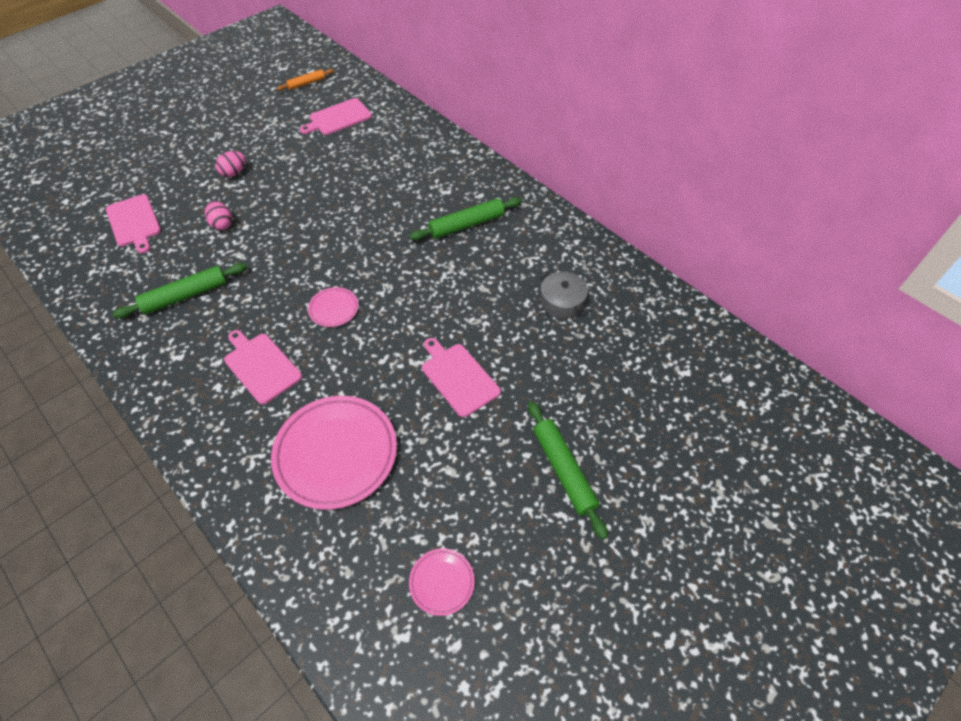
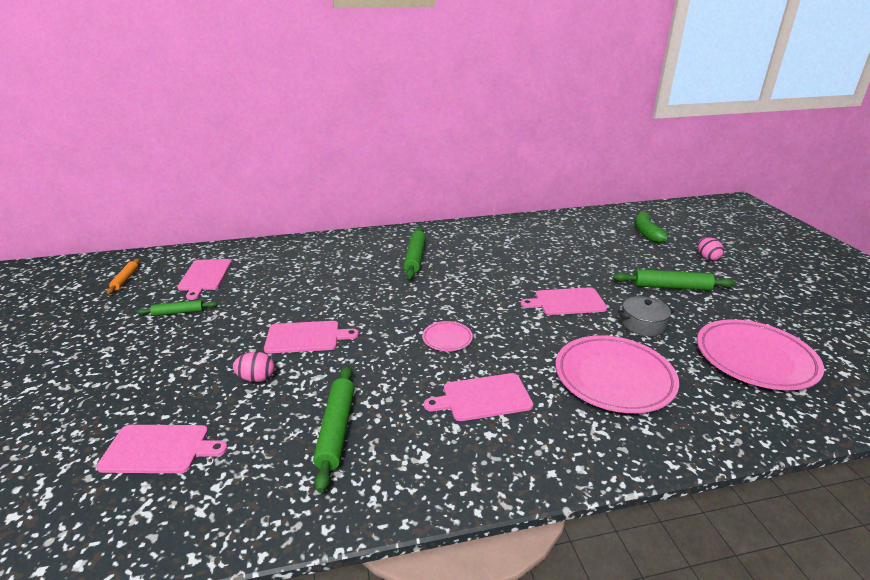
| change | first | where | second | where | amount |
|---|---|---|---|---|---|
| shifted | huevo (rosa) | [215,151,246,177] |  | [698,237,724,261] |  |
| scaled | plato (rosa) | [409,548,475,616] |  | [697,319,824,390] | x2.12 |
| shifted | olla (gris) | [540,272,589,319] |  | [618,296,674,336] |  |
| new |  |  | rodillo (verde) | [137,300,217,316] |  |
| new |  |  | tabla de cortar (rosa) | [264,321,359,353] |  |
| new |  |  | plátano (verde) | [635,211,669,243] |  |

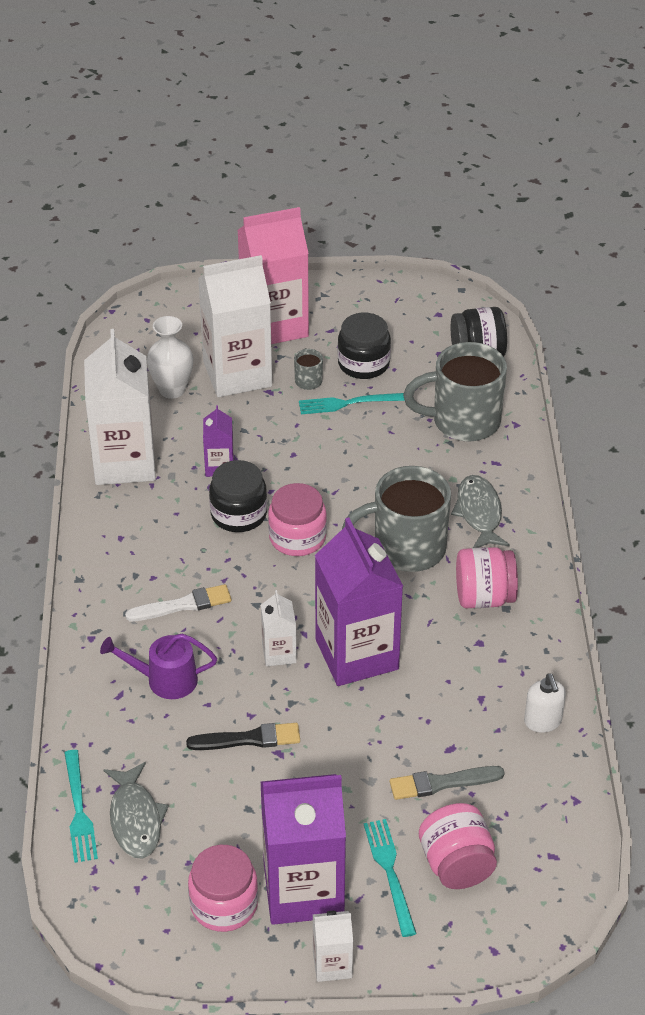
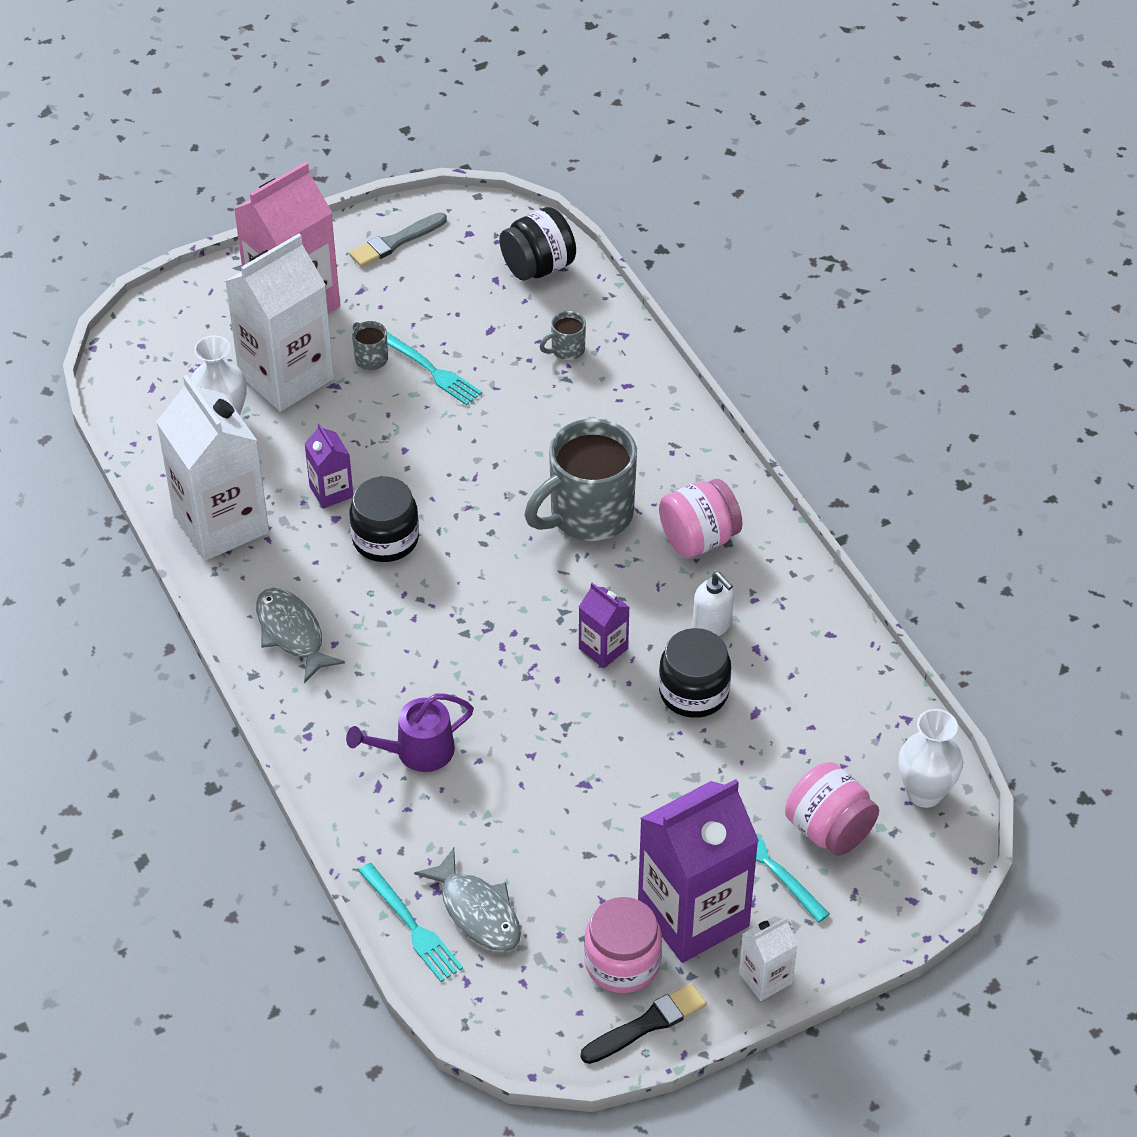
| change | first | where | second | where | amount |
|---|---|---|---|---|---|
| gone | pincel (blanco) | [125,584,231,621] |  |  |  |
| shifted | pincel (negro) | [186,723,300,750] |  | [581,983,707,1064] |  |
| gone | cartón de leche (blanco) | [261,590,297,666] |  |  |  |
| gone | tarro (rosa) | [268,483,327,556] |  |  |  |
| rotated | tenedor (turquesa) | [299,393,405,414] |  | [387,332,482,405] | 105 degrees counterclockwise |
| scaled | cartón de leche (morado) | [315,517,403,686] |  | [579,583,629,668] | x0.47 |
| shifted | tarro (negro) | [338,313,391,379] |  | [659,628,731,718] |  |
| shifted | pincel (gris) | [390,766,505,800] |  | [349,213,447,267] |  |
| scaled | taza (gris) | [403,342,507,441] |  | [540,311,586,360] | x0.42 |
| shifted | pez (gris) | [451,475,510,548] |  | [256,588,345,683] |  |
| shifted | dispensador de jabón (blanco) | [524,673,566,733] |  | [693,572,734,636] |  |
| new |  |  | florero (blanco) | [899,709,963,808] |  |

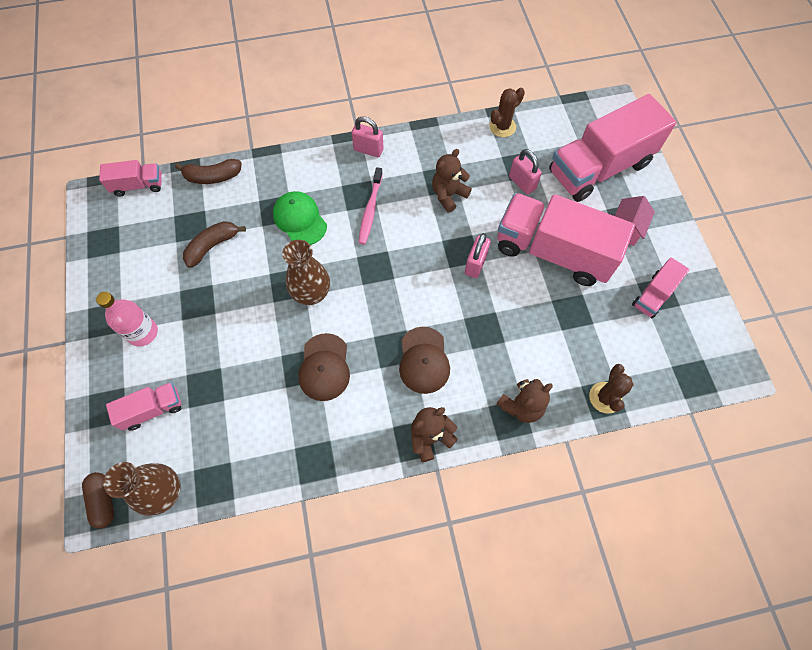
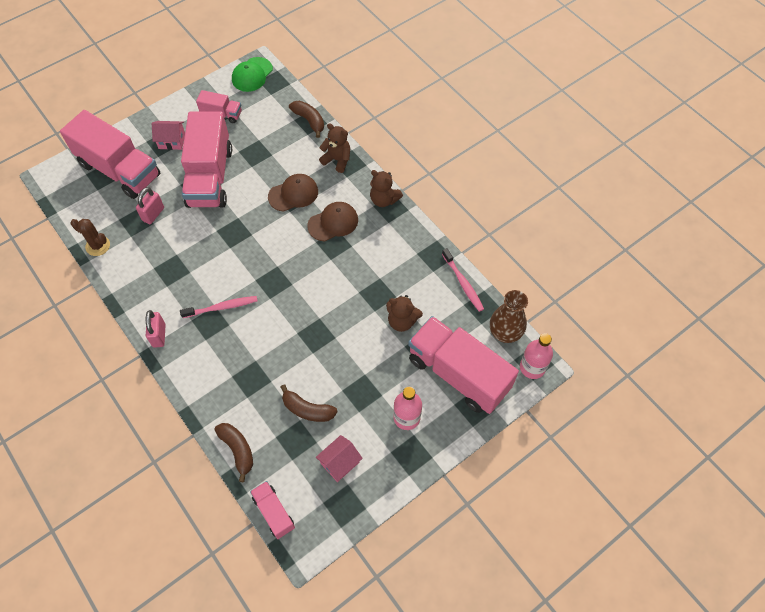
| change | first | where | second | where | amount |
|---|---|---|---|---|---|
| swapped | cápsula (marrón) | [82,472,114,529] | botella (rosa) | [520,333,553,379] |  |
| scaled | camión (rosa) | [106,382,181,431] |  | [408,316,519,414] | x2.11 |
| shifted | gorra (verde) | [273,191,327,245] |  | [232,57,273,92] |  |
| gone | florero (marrón) | [282,240,330,305] |  |  |  |
| shifted | gorra (marrón) | [298,333,350,401] |  | [268,174,318,212] |  |
| shifted | osito (marrón) | [432,149,472,212] |  | [386,295,423,332] |  |
| gone | candado (rosa) | [465,233,491,278] |  |  |  |
| swapped | cactus (marrón) | [589,364,634,414] | plátano (marrón) | [289,101,324,138] |  |
| new |  |  | casa (rosa) | [316,435,363,482] |  |
| new |  |  | cepillo de dientes (rosa) | [442,248,484,312] |  |

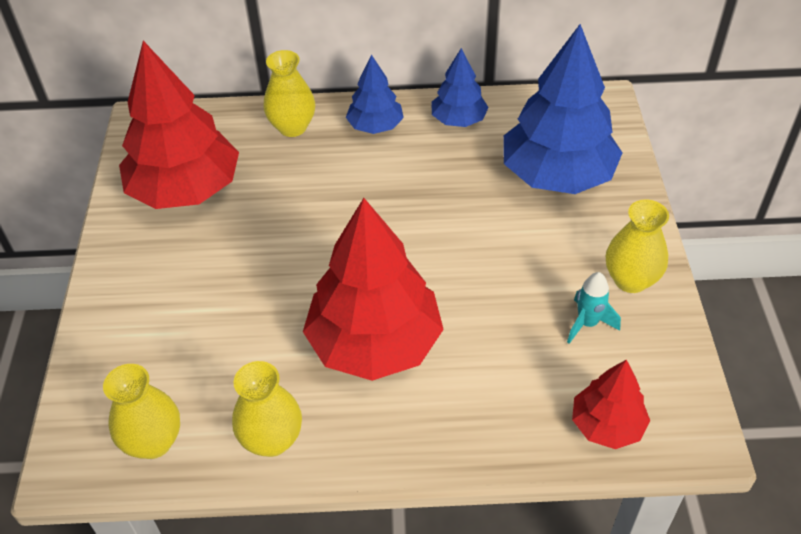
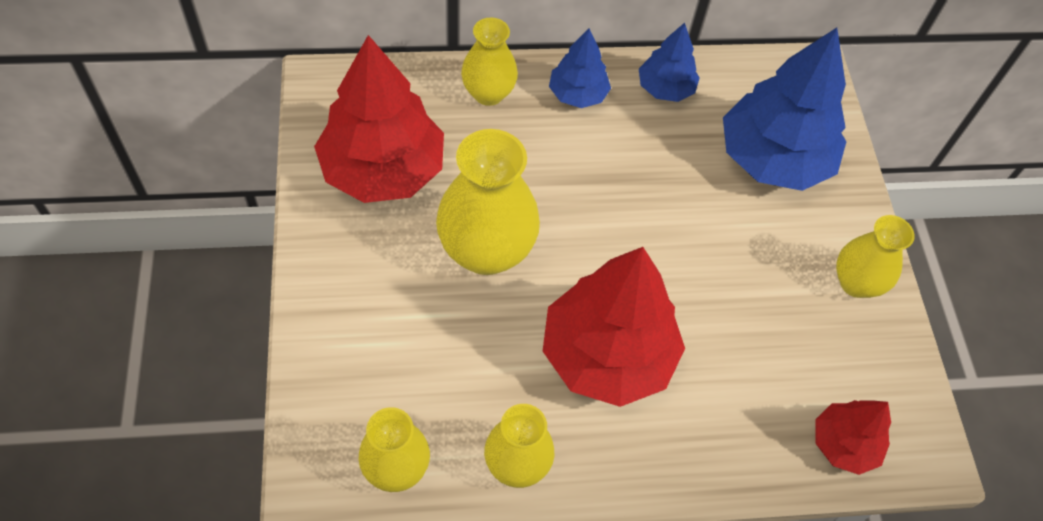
| change | first | where | second | where | amount |
|---|---|---|---|---|---|
| gone | cohete (turquesa) | [567,272,621,344] |  |  |  |
| new |  |  | florero (amarillo) | [436,129,540,275] |  |

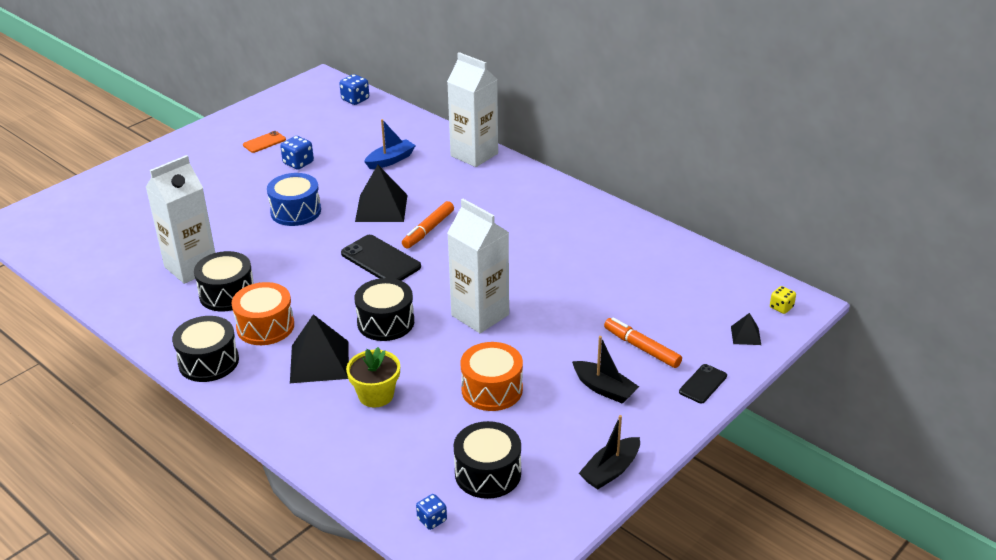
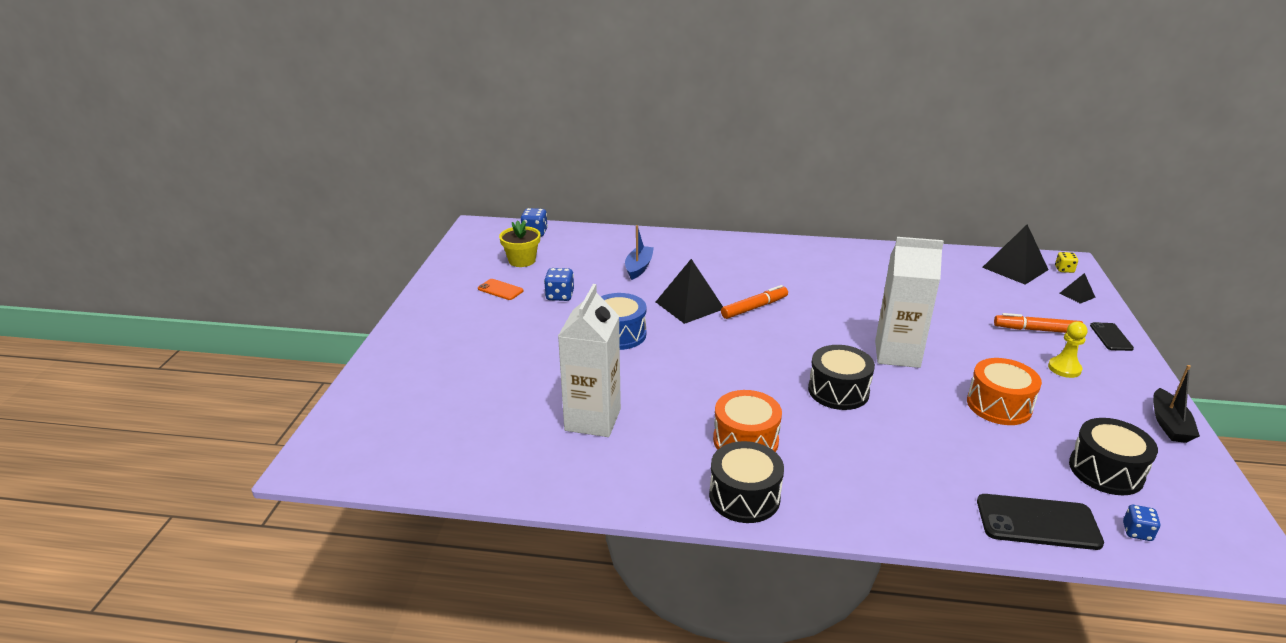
| change | first | where | second | where | amount |
|---|---|---|---|---|---|
| gone | tambor (negro) | [194,251,254,311] |  |  |  |
| rotated | móvil (naranja) | [243,131,286,153] |  | [478,279,524,300] | 75 degrees counterclockwise |
| shifted | pirámide (negro) | [290,314,349,383] |  | [982,224,1048,285] |  |
| shifted | móvil (negro) | [341,235,421,281] |  | [977,494,1104,550] |  |
| shifted | maceta (amarillo) | [346,347,400,408] |  | [499,220,540,267] |  |
| rotated | rotulador (naranja) | [402,201,454,249] |  | [721,285,788,319] | 120 degrees counterclockwise |
| gone | cartón de leche (blanco) | [447,52,498,167] |  |  |  |
| swapped | barco (negro) | [572,336,639,404] | peón (amarillo) | [1048,322,1087,378] |  |

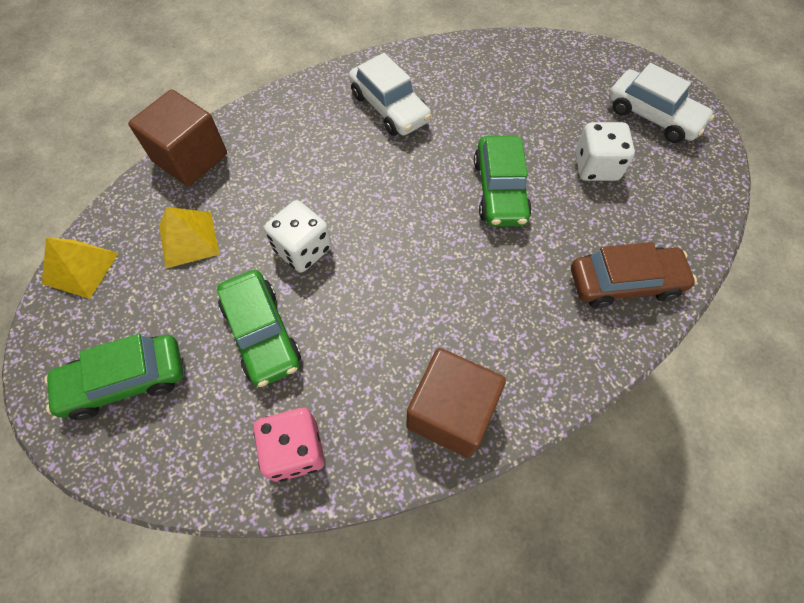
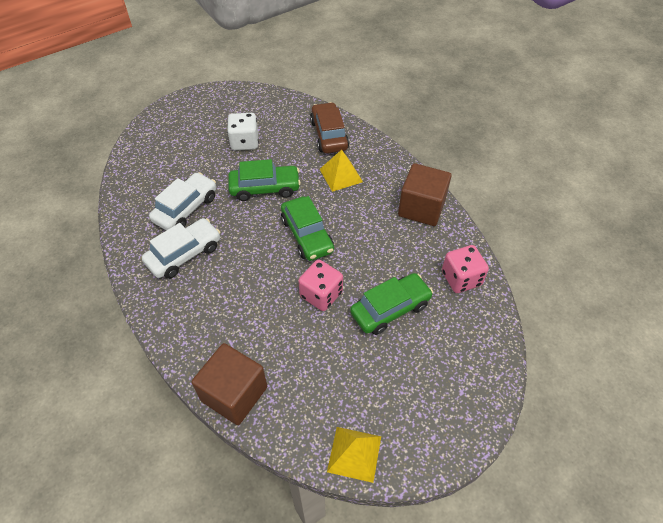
| change | first | where | second | where | amount |
|---|---|---|---|---|---|
| shifted | coche (verde) | [44,334,183,420] |  | [281,196,334,261] |  |
| shifted | pirámide (amarillo) | [159,207,219,268] |  | [320,150,363,192] |  |
| repainted | dado (blanco) | [264,200,332,273] | dado (rosa) | [298,260,343,311] |  |
| shifted | coche (blanco) | [609,63,715,143] |  | [149,172,216,231] |  |

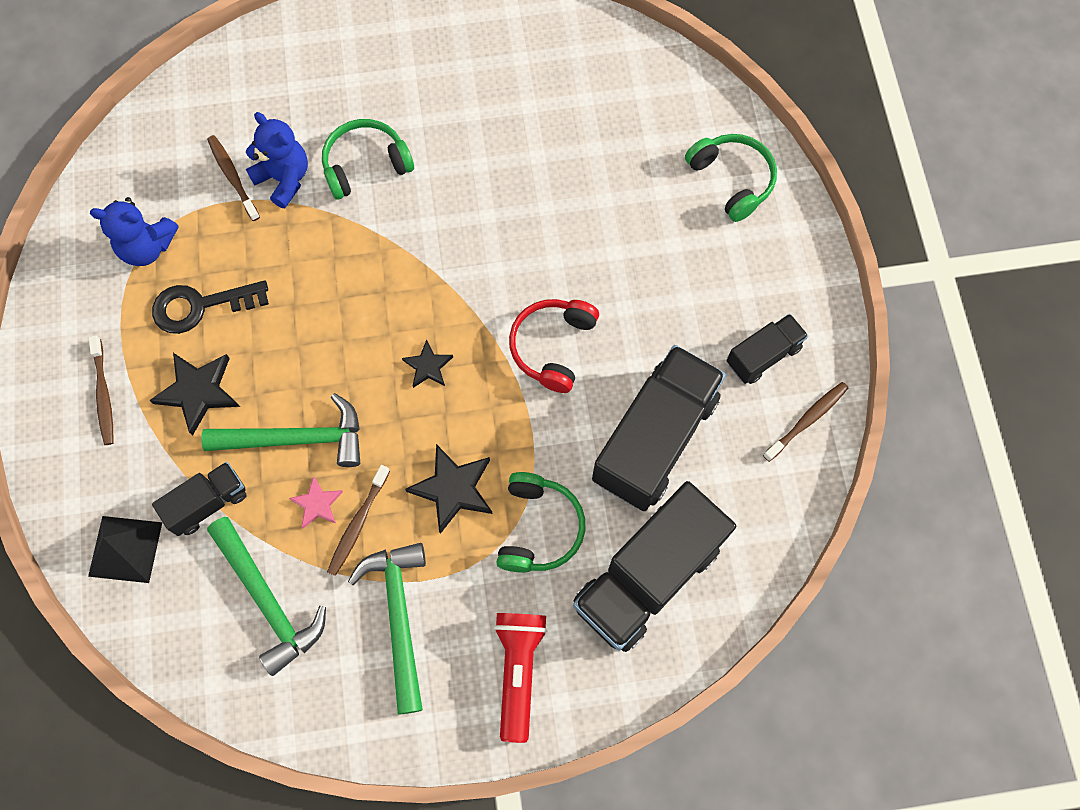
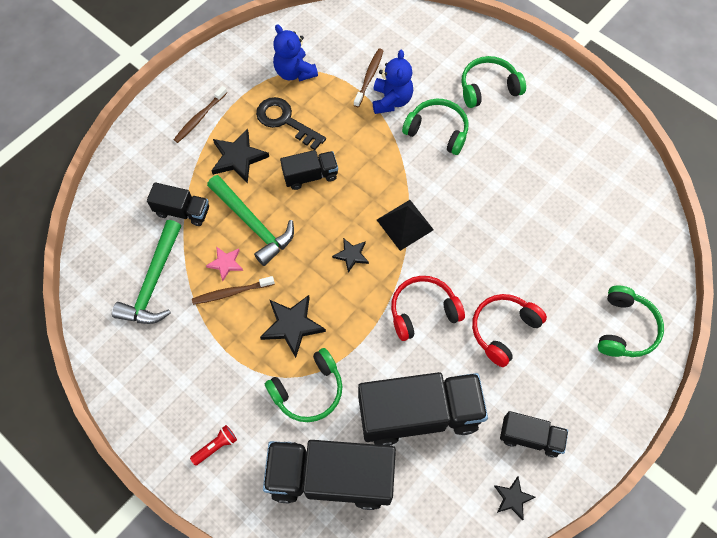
| change | first | where | second | where | amount |
|---|---|---|---|---|---|
| shifted | pirámide (negro) | [88,516,162,583] |  | [377,200,434,251] |  |
| gone | martillo (verde) | [348,543,426,715] |  |  |  |
| scaled | lámpara de mano (rojo) | [494,613,548,743] |  | [190,425,237,466] | x0.52 |
| swapped | cepillo de dientes (marrón) | [763,382,848,462] | estrella (negro) | [494,477,535,520] |  |
| new |  |  | camión (negro) | [280,150,338,190] |  |
| new |  |  | auriculares (verde) | [462,56,526,108] |  |
| new |  |  | auriculares (rojo) | [472,294,547,367] |  |

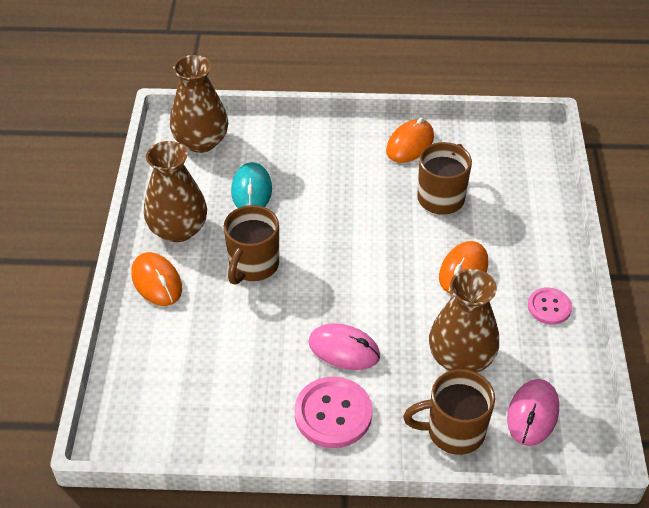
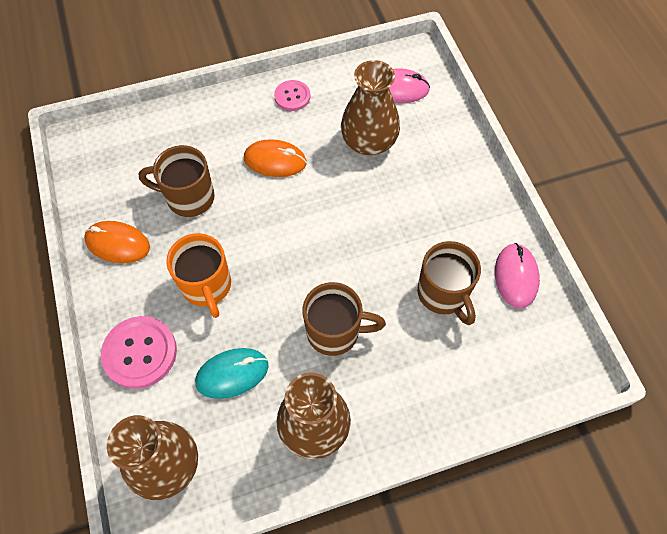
| change | first | where | second | where | amount |
|---|---|---|---|---|---|
| gone | ratón (naranja) | [132,252,182,306] |  |  |  |
| shifted | botón (rosa) | [294,377,372,448] |  | [101,316,177,389] |  |
| shifted | ratón (rosa) | [308,323,380,370] |  | [495,243,540,309] |  |
| shifted | taza (marrón) | [403,369,495,455] |  | [417,241,481,325] |  |
| new |  |  | taza (naranja) | [166,233,231,318] |  |

